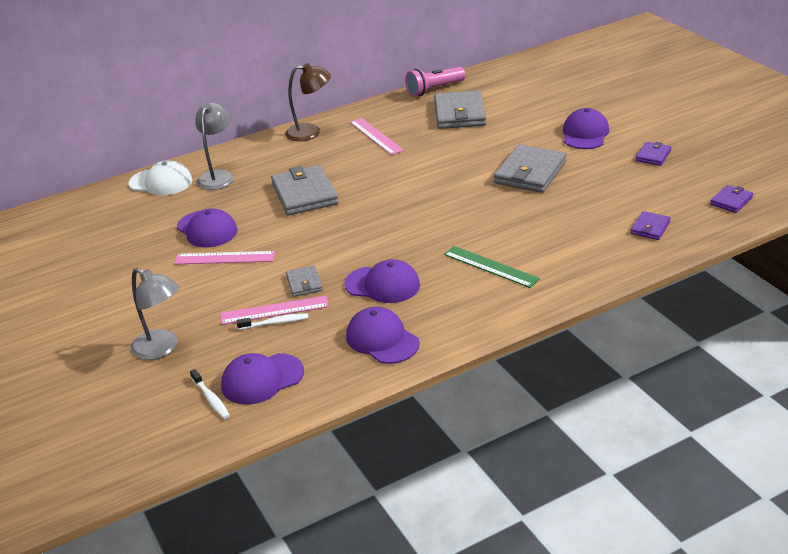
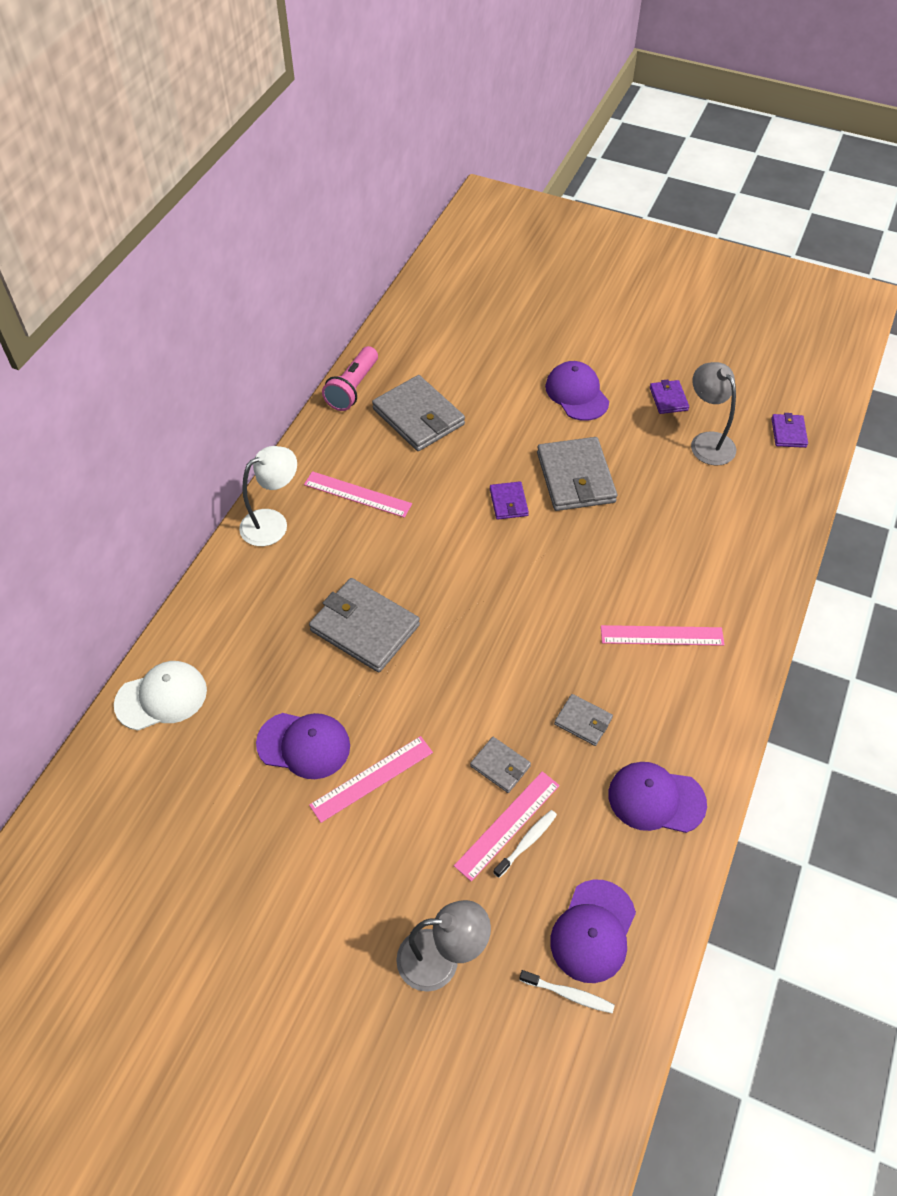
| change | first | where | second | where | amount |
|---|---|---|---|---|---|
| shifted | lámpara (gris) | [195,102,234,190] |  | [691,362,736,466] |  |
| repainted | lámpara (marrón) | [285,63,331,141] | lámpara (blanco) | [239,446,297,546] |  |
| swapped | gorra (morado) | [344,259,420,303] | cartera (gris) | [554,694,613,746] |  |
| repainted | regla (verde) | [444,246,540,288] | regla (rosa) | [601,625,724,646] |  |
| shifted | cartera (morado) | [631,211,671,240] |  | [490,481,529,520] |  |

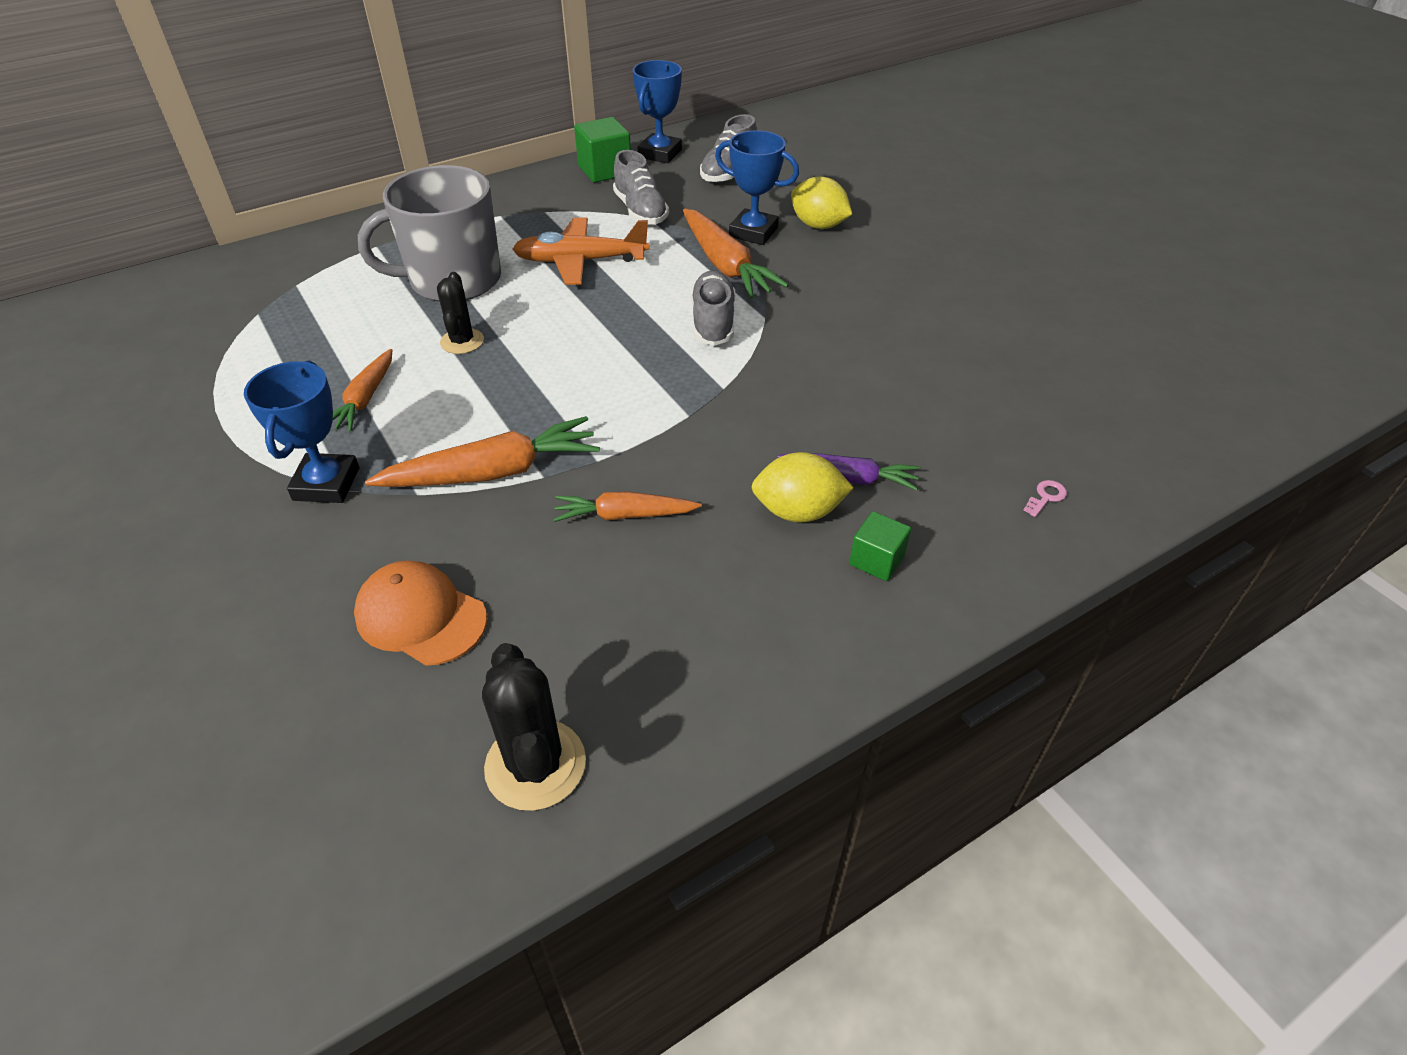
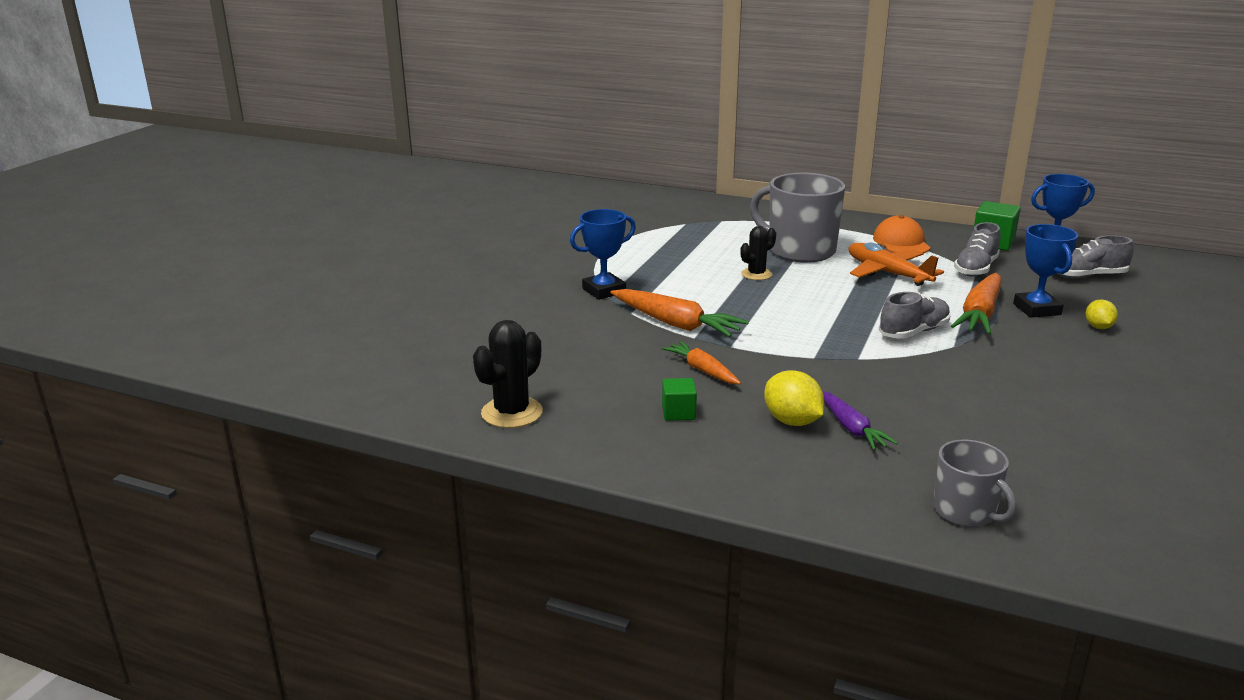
| change | first | where | second | where | amount |
|---|---|---|---|---|---|
| gone | zanahoria (naranja) | [333,349,392,432] |  |  |  |
| shifted | gorra (naranja) | [354,561,487,666] |  | [873,215,930,253] |  |
| scaled | limón (amarillo) | [791,177,852,229] |  | [1086,299,1118,329] | x0.63 |
| shifted | cubo (verde) | [849,511,911,581] |  | [662,378,697,421] |  |
| swapped | llave (rosa) | [1024,480,1067,517] | taza (gris) | [933,440,1016,527] |  |

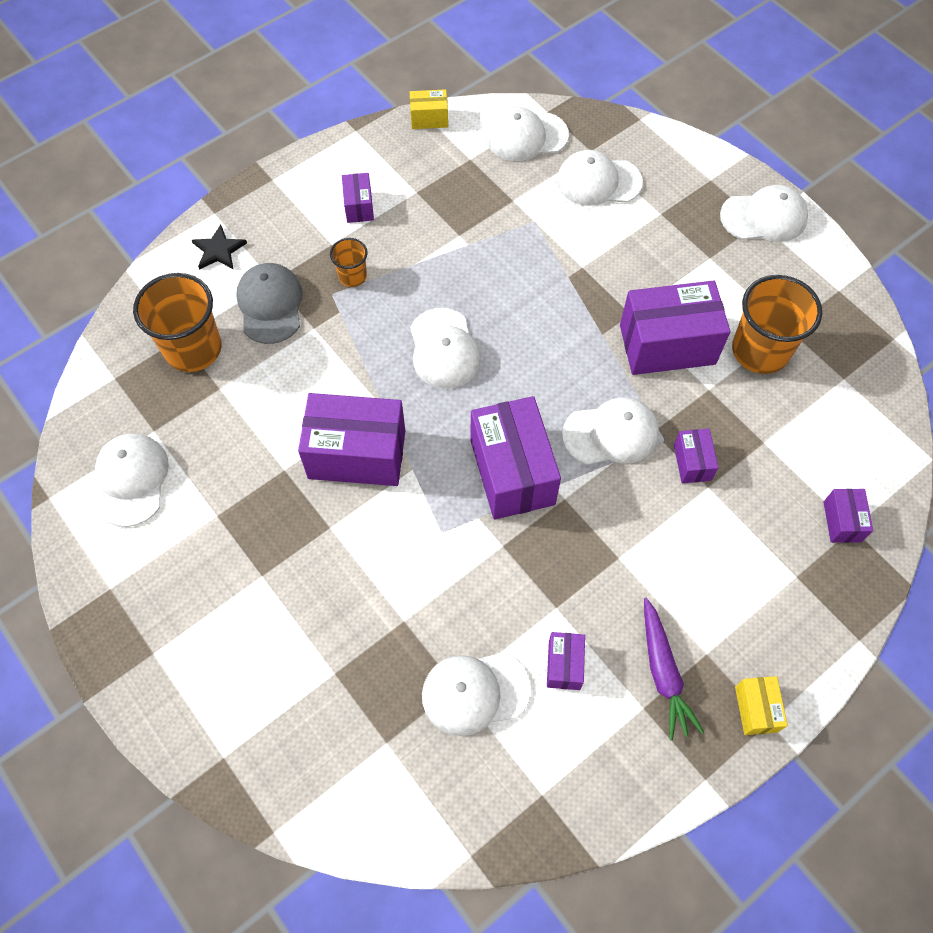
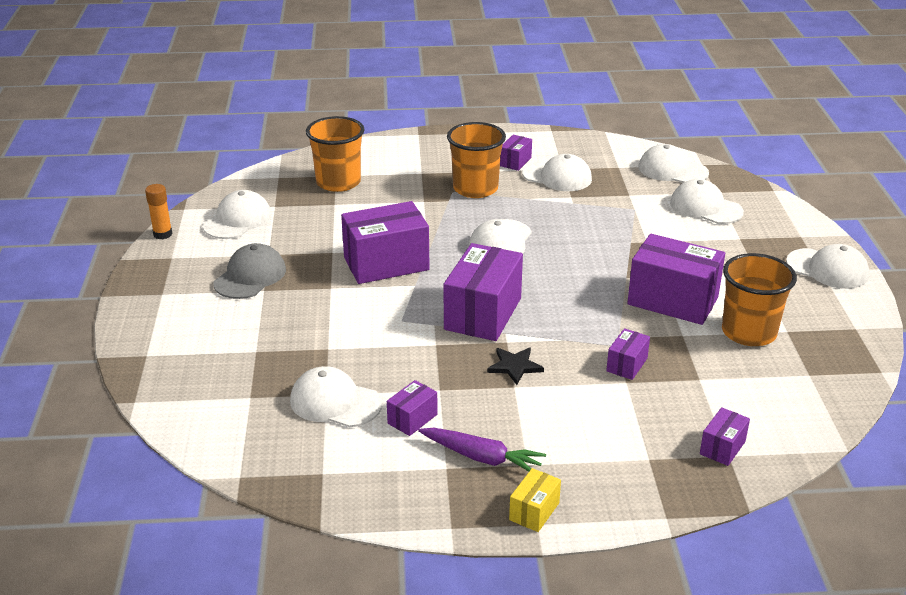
| change | first | where | second | where | amount |
|---|---|---|---|---|---|
| shifted | estrella (negro) | [192,224,247,270] |  | [487,348,544,385] |  |
| shifted | gorra (gris) | [236,263,303,344] |  | [213,243,286,299] |  |
| rotated | caja (morado) | [298,393,405,486] |  | [341,201,430,284] | 60 degrees counterclockwise |
| scaled | vaso (naranja) | [330,238,368,287] |  | [447,122,506,198] | x1.95 |
| gone | caja (amarillo) | [410,89,448,129] |  |  |  |
| shifted | gorra (blanco) | [562,397,659,465] |  | [522,154,592,191] |  |
| rotated | zanahoria (morado) | [644,598,704,740] |  | [418,428,546,471] | 90 degrees counterclockwise |
| new |  |  | barra de pegamento (naranja) | [145,184,173,239] |  |

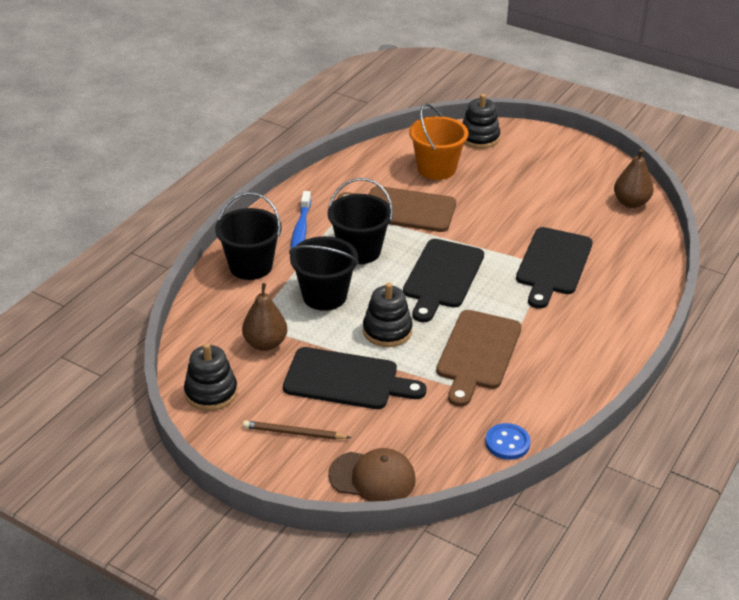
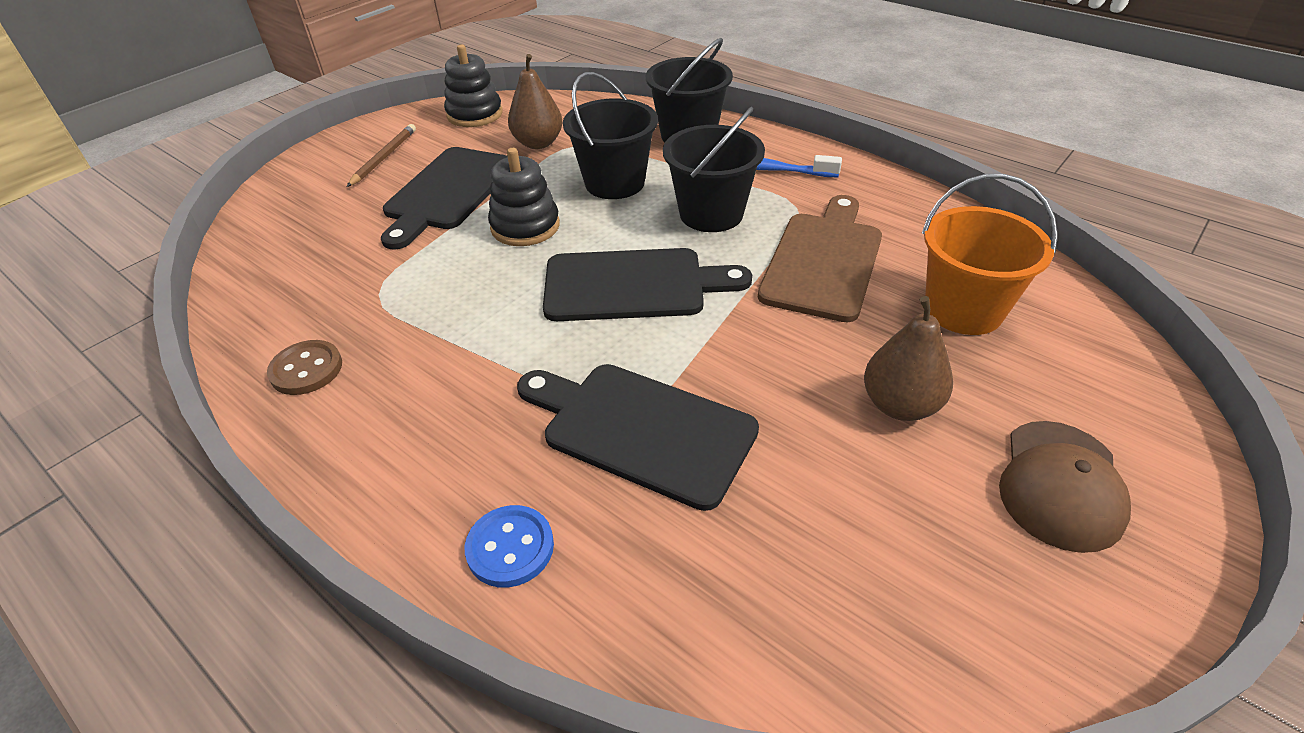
| change | first | where | second | where | amount |
|---|---|---|---|---|---|
| shifted | gorra (marrón) | [328,448,416,502] |  | [999,421,1131,553] |  |
| rotated | tabla de cortar (negro) | [403,239,484,322] |  | [543,248,752,321] | 150 degrees clockwise |
| gone | tabla de cortar (marrón) | [436,310,522,407] |  |  |  |
| gone | juguete apilable (negro) | [463,94,500,148] |  |  |  |
| shifted | botón (azul) | [485,423,530,460] |  | [465,505,554,588] |  |
| shifted | pera (marrón) | [614,149,654,208] |  | [864,296,953,421] |  |
| new |  |  | botón (marrón) | [267,340,342,395] |  |

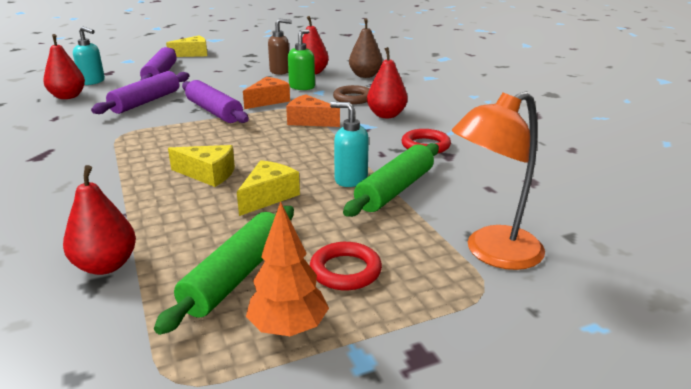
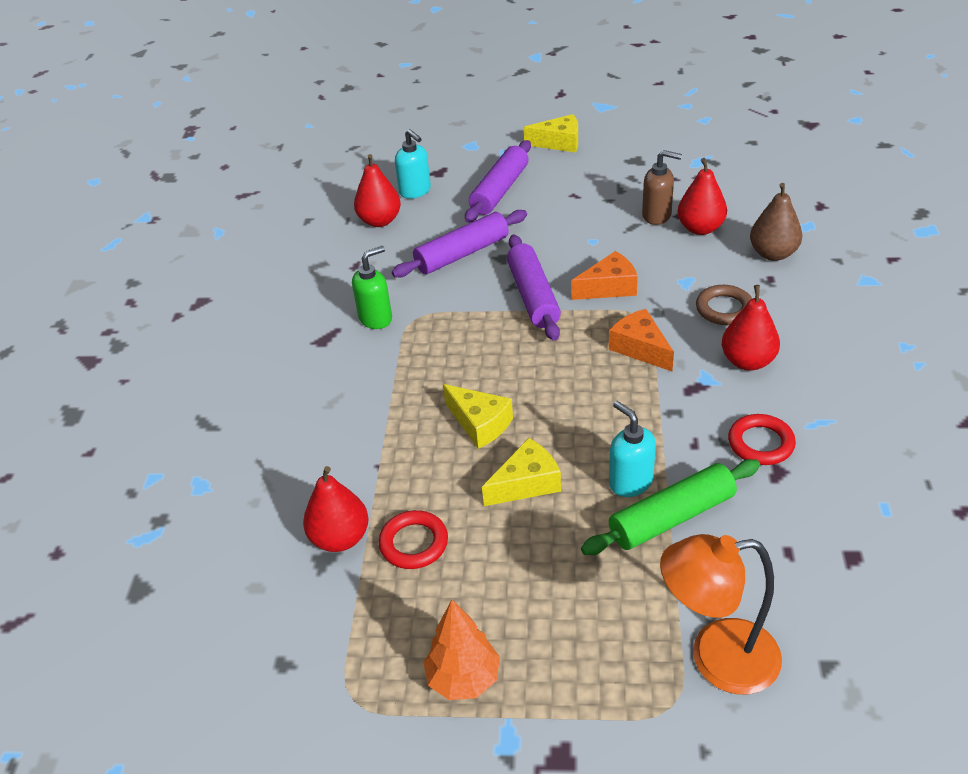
| change | first | where | second | where | amount |
|---|---|---|---|---|---|
| gone | rodillo (verde) | [154,206,294,335] |  |  |  |
| shifted | dispensador de jabón (verde) | [288,29,315,90] |  | [352,246,392,329] |  |
| shifted | anillo (rojo) | [310,242,382,290] |  | [379,510,448,569] |  |

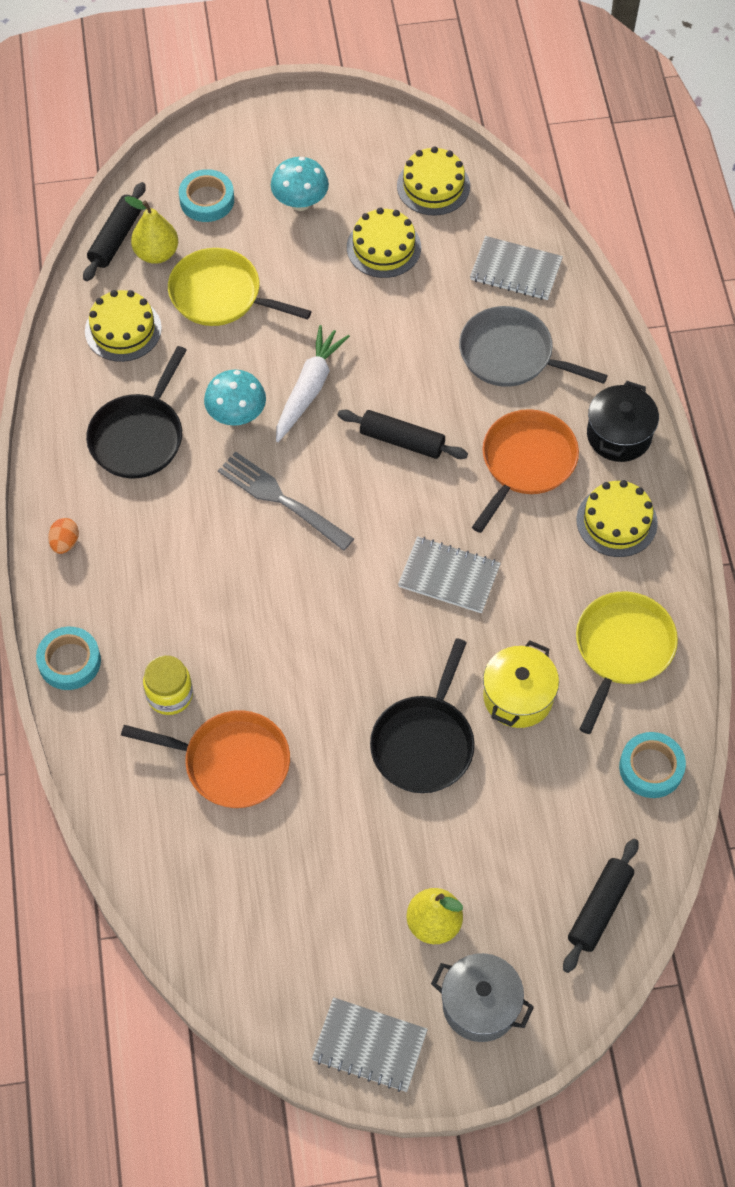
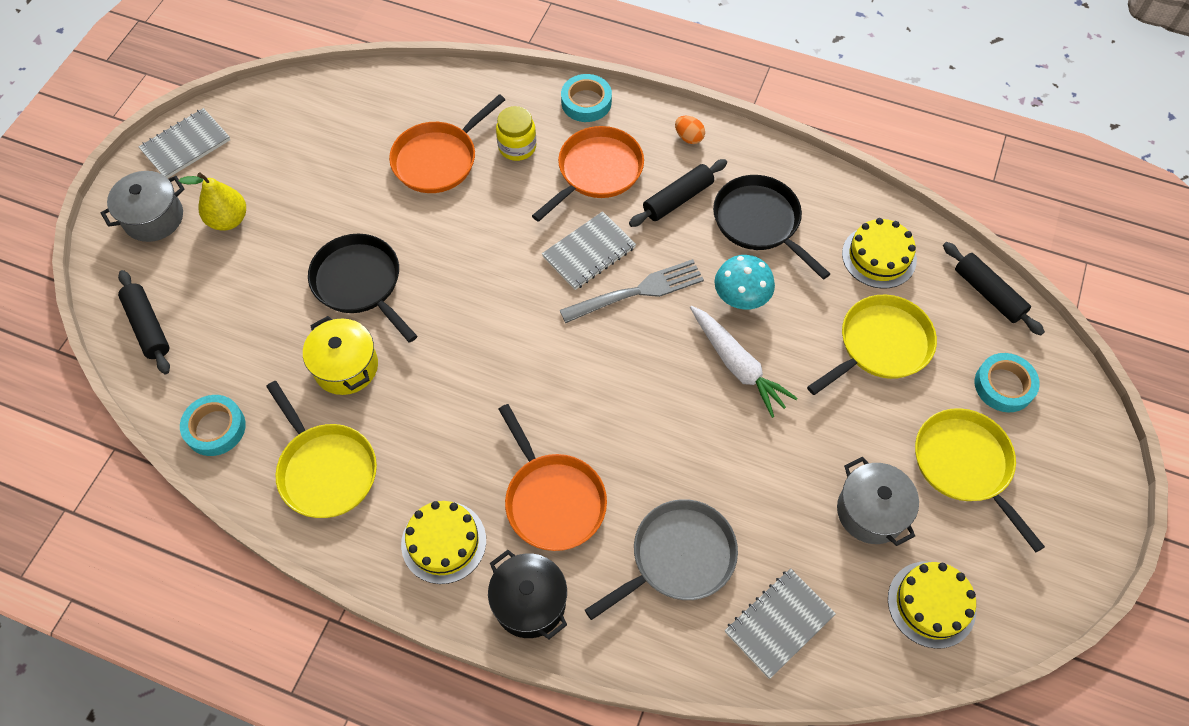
| change | first | where | second | where | amount |
|---|---|---|---|---|---|
| gone | pera (amarillo) | [125,196,178,264] |  |  |  |
| swapped | seta (turquesa) | [271,157,329,211] | sartén (amarillo) | [915,408,1045,552] |  |
| shifted | rodillo (negro) | [338,410,468,459] |  | [629,159,727,227] |  |
| swapped | tarta (amarillo) | [347,208,421,278] | olla (gris) | [837,457,919,546] |  |
| shifted | cuaderno (gris) | [398,536,501,613] |  | [542,211,636,290] |  |
| new |  |  | sartén (naranja) | [532,126,644,222] |  |

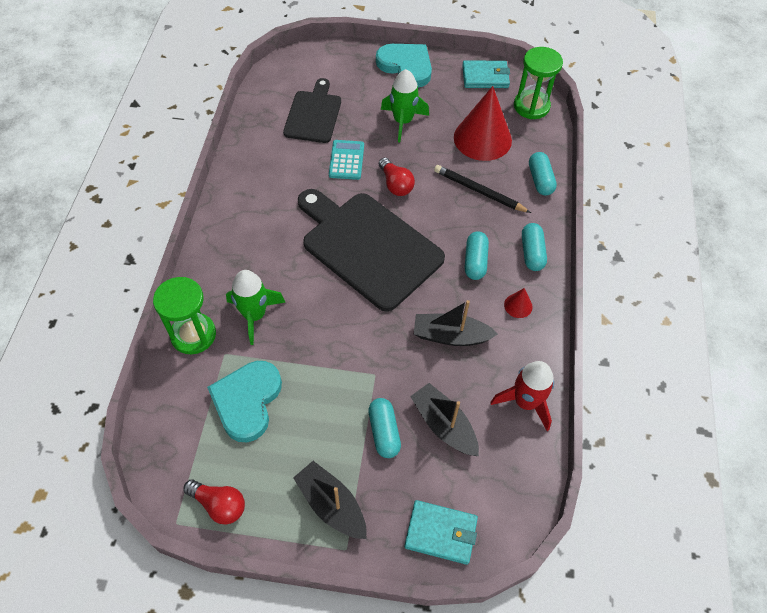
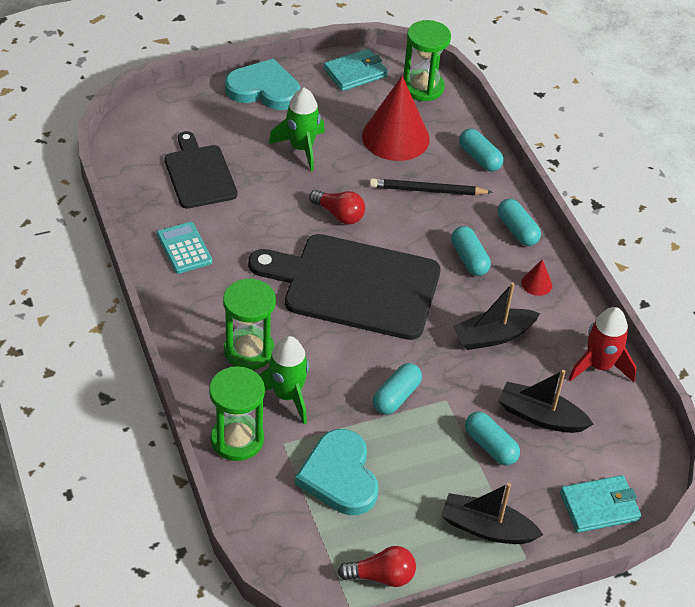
| change | first | where | second | where | amount |
|---|---|---|---|---|---|
| shifted | calculadora (turquesa) | [329,140,364,180] |  | [157,222,212,274] |  |
| new |  |  | reloj de arena (verde) | [223,278,276,370] |  |
| new |  |  | cápsula (turquesa) | [373,363,422,415] |  |

